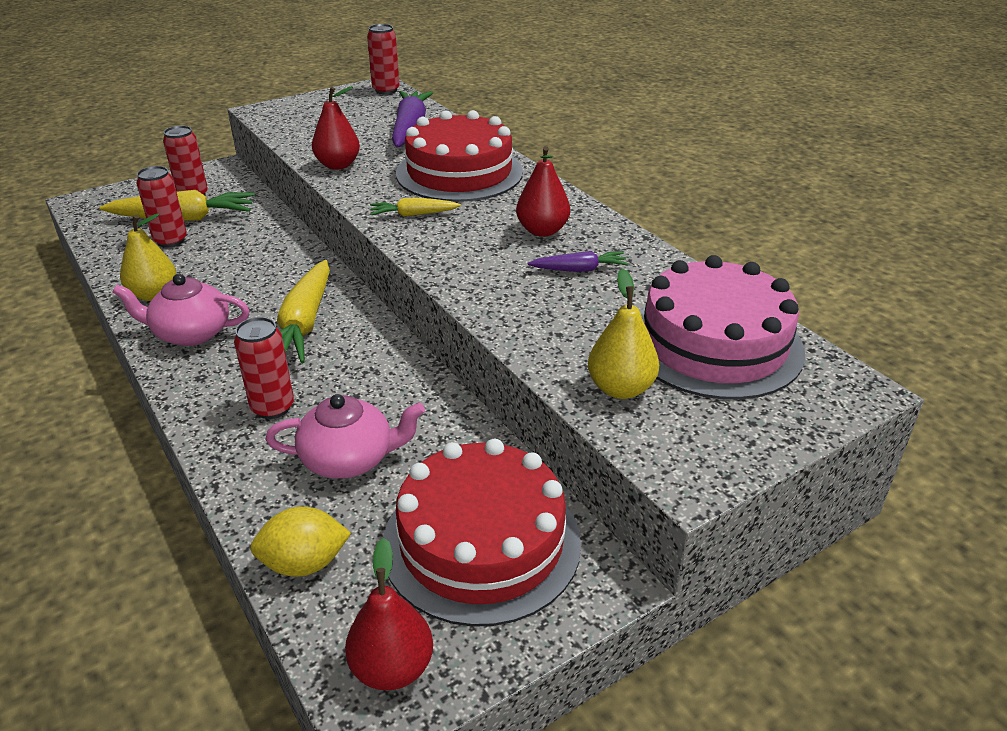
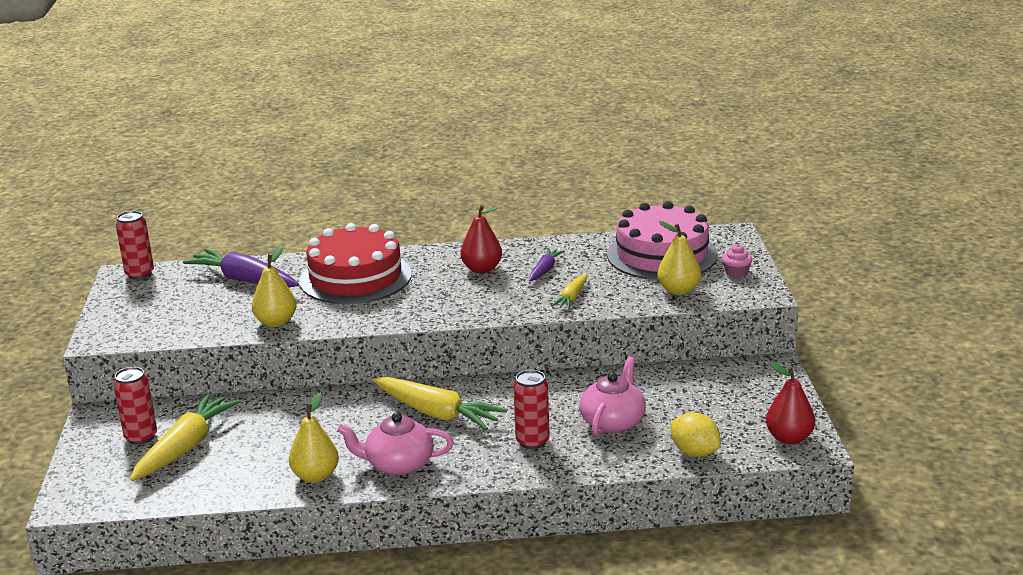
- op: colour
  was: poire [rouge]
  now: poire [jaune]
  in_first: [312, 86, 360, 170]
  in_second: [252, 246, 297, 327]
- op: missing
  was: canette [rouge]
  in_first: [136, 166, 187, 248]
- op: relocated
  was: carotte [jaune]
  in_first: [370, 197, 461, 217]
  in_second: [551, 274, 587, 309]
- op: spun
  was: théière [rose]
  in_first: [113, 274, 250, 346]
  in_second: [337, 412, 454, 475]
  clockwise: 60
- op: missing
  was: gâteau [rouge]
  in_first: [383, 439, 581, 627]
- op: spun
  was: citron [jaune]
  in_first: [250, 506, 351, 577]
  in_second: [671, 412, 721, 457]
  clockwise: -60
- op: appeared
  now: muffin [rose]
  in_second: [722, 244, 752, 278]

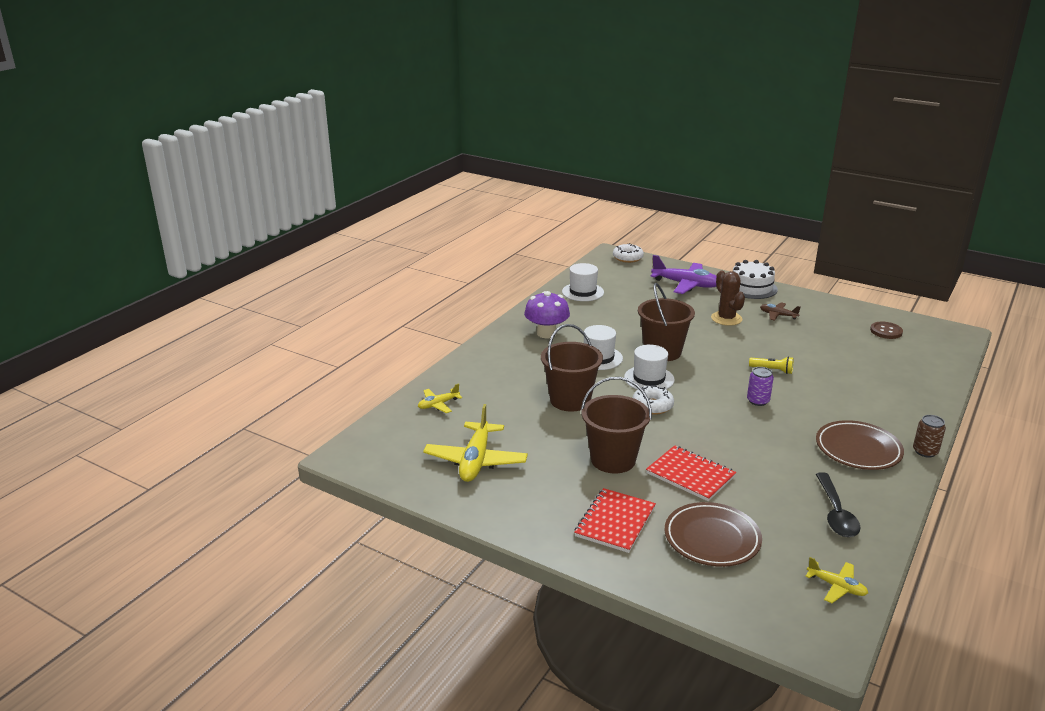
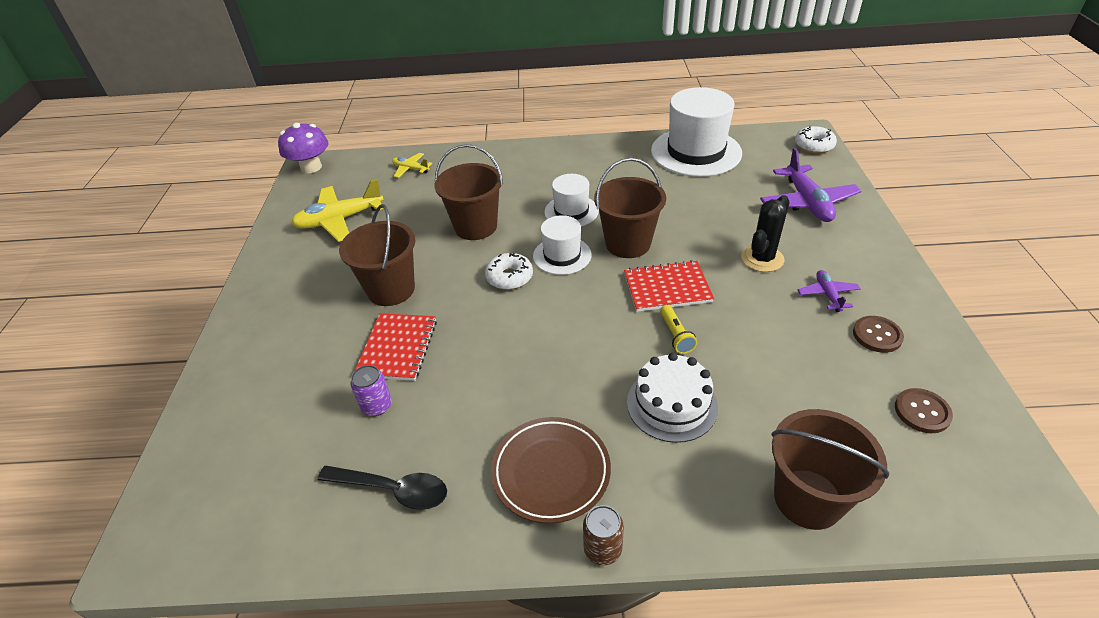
- op: relocated
  was: gâteau [blanc]
  in_first: [733, 260, 778, 299]
  in_second: [627, 352, 718, 443]
- op: size
  was: chapeau [blanc]
  in_first: [562, 263, 604, 301]
  in_second: [651, 87, 742, 177]
  ratio: 1.81
- op: colour
  was: cactus [marron]
  now: cactus [noir]
  in_first: [711, 270, 745, 326]
  in_second: [741, 195, 790, 272]
- op: relocated
  was: champignon [violet]
  in_first: [524, 291, 570, 338]
  in_second: [278, 123, 328, 173]
- op: colour
  was: avion [marron]
  now: avion [violet]
  in_first: [760, 302, 801, 321]
  in_second: [798, 270, 861, 312]
- op: relocated
  was: canette [violet]
  in_first: [747, 367, 774, 406]
  in_second: [350, 365, 392, 416]
- op: spun
  was: cuillère [noir]
  in_first: [816, 472, 861, 537]
  in_second: [317, 466, 447, 510]
  clockwise: -135
- op: relocated
  was: carnet [rouge]
  in_first: [574, 488, 656, 553]
  in_second: [624, 260, 714, 312]
- op: missing
  was: assiette [marron]
  in_first: [664, 502, 762, 567]
- op: missing
  was: avion [jaune]
  in_first: [805, 557, 868, 603]
- op: appeared
  now: bouton [marron]
  in_second: [853, 316, 904, 353]
- op: appeared
  now: seau [marron]
  in_second: [771, 409, 890, 530]

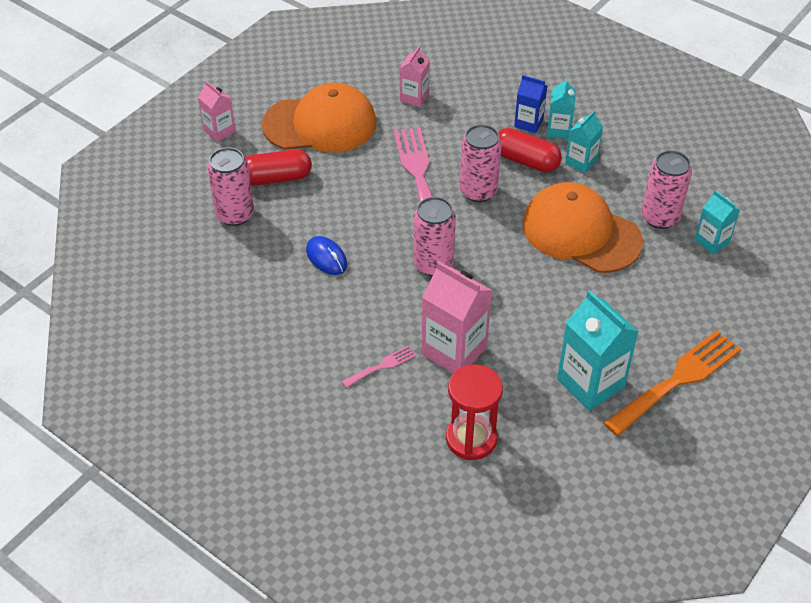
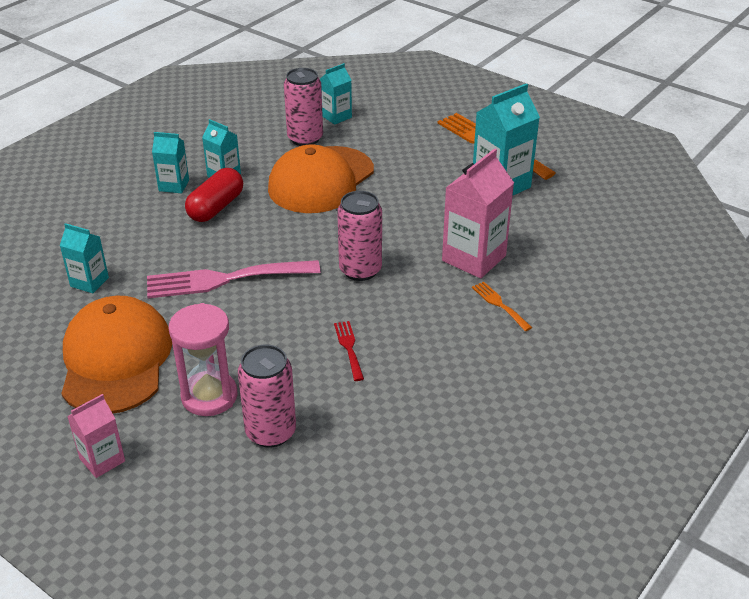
- op: colour
  was: brique de lait [rose]
  now: brique de lait [turquoise]
  in_first: [400, 46, 430, 107]
  in_second: [60, 223, 109, 293]
- op: missing
  was: brique de lait [bleu]
  in_first: [514, 75, 547, 133]
- op: missing
  was: canette [rose]
  in_first: [460, 124, 502, 202]
- op: exchanged
  was: gélule [rouge]
  now: sablier [rose]
  in_first: [245, 149, 312, 186]
  in_second: [169, 303, 237, 416]
- op: exchanged
  was: souris [bleu]
  now: fourchette [rouge]
  in_first: [306, 236, 347, 275]
  in_second: [334, 321, 364, 381]
- op: colour
  was: fourchette [rose]
  now: fourchette [orange]
  in_first: [342, 346, 416, 388]
  in_second: [472, 282, 532, 331]
- op: missing
  was: sablier [rouge]
  in_first: [446, 364, 503, 460]

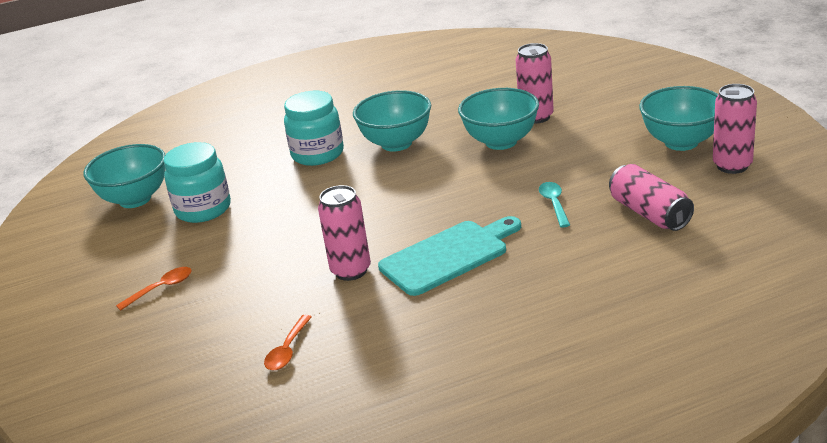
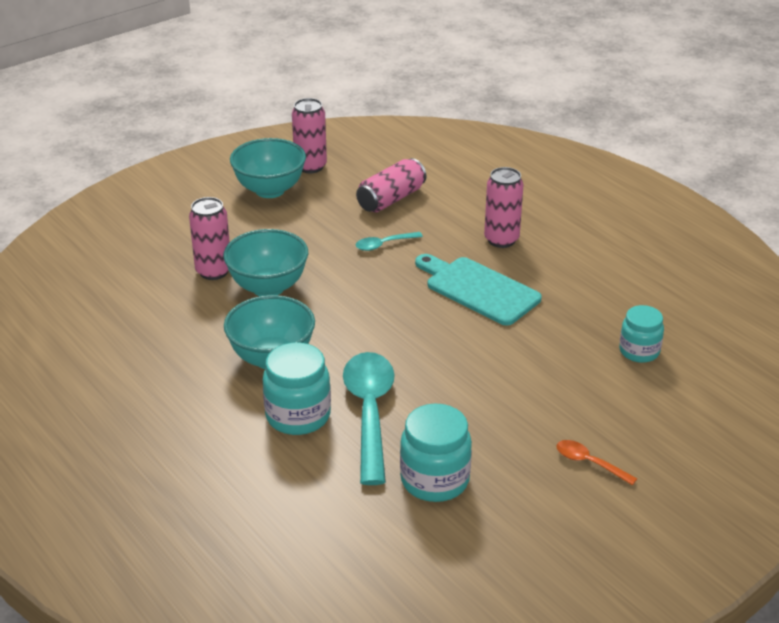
- op: missing
  was: bol [turquoise]
  in_first: [83, 144, 165, 208]
- op: relocated
  was: canette [rose]
  in_first: [318, 185, 371, 281]
  in_second: [484, 167, 523, 248]
- op: exchanged
  was: cuillère [orange]
  now: bocal [turquoise]
  in_first: [264, 315, 312, 370]
  in_second: [619, 305, 664, 363]
- op: appeared
  now: cuillère [turquoise]
  in_second: [343, 352, 395, 485]

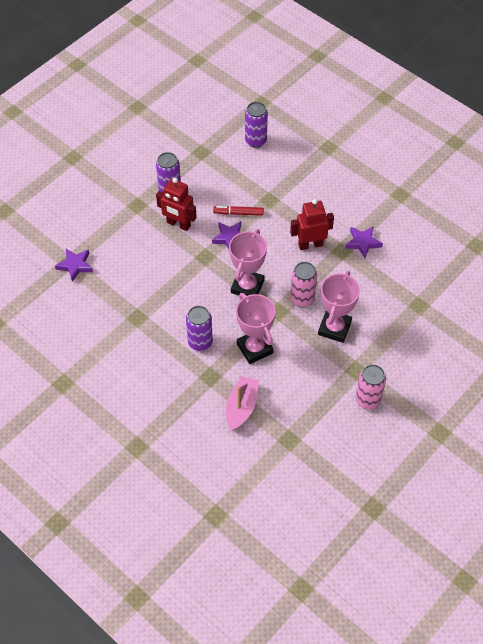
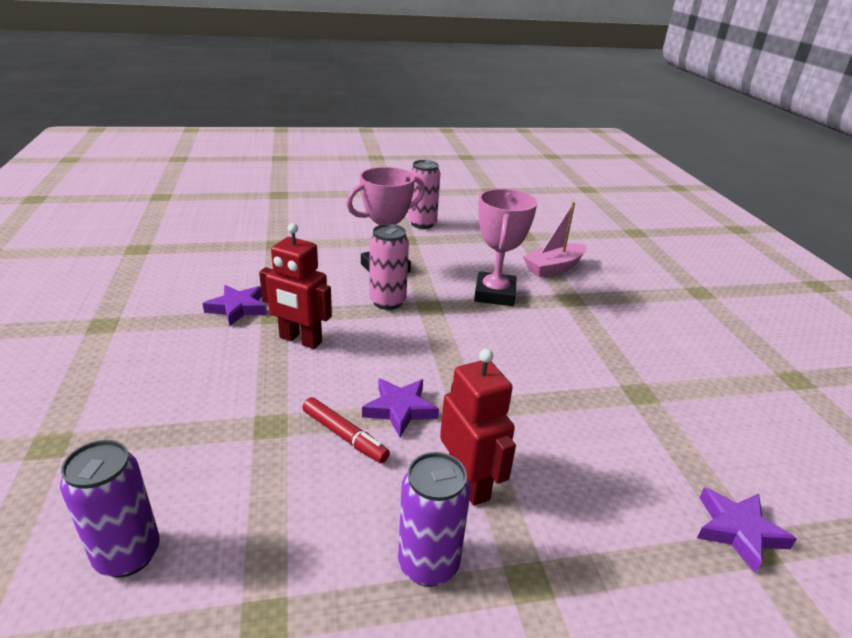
- op: missing
  was: trophée [rose]
  in_first: [229, 229, 267, 296]
- op: missing
  was: canette [violet]
  in_first: [186, 306, 213, 351]

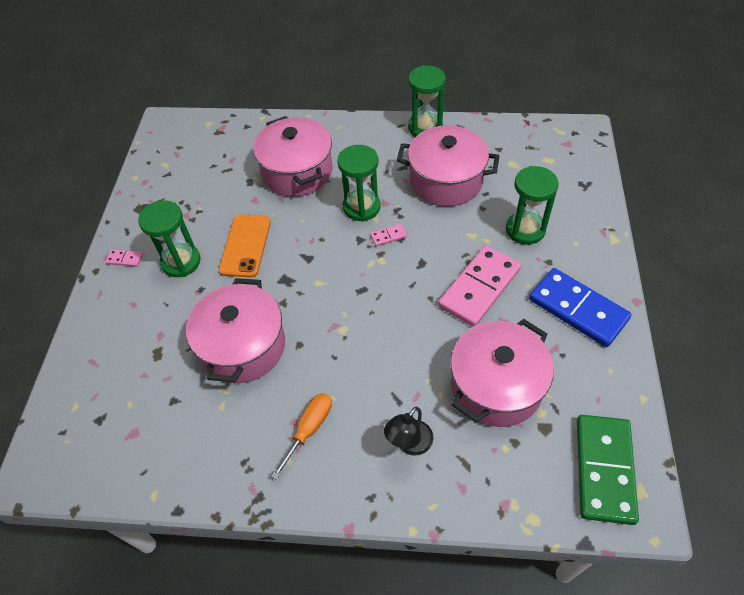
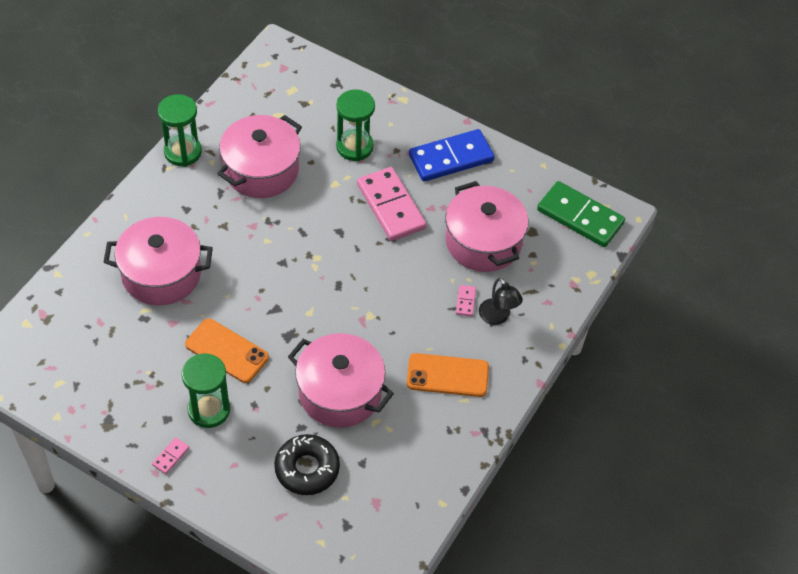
- op: missing
  was: sablier [vert]
  in_first: [337, 145, 381, 222]
- op: relocated
  was: domino [rose]
  in_first: [370, 224, 407, 246]
  in_second: [456, 285, 476, 317]
- op: exchanged
  was: tournevis [orange]
  now: téléphone [orange]
  in_first: [271, 393, 332, 480]
  in_second: [407, 353, 489, 397]
- op: appeared
  now: beignet [noir]
  in_second: [274, 434, 340, 495]

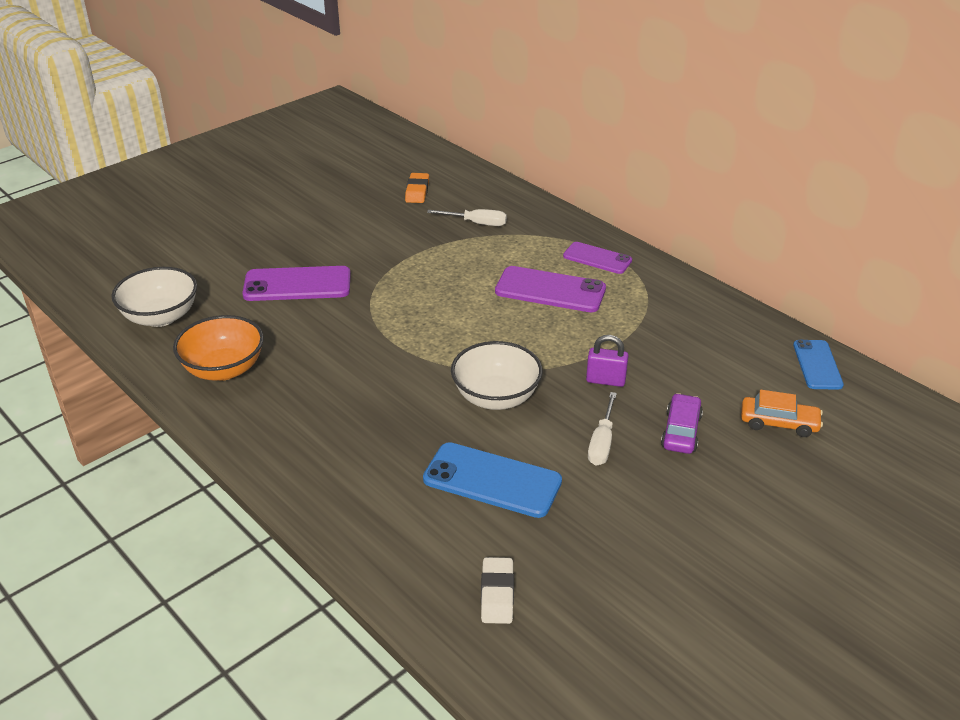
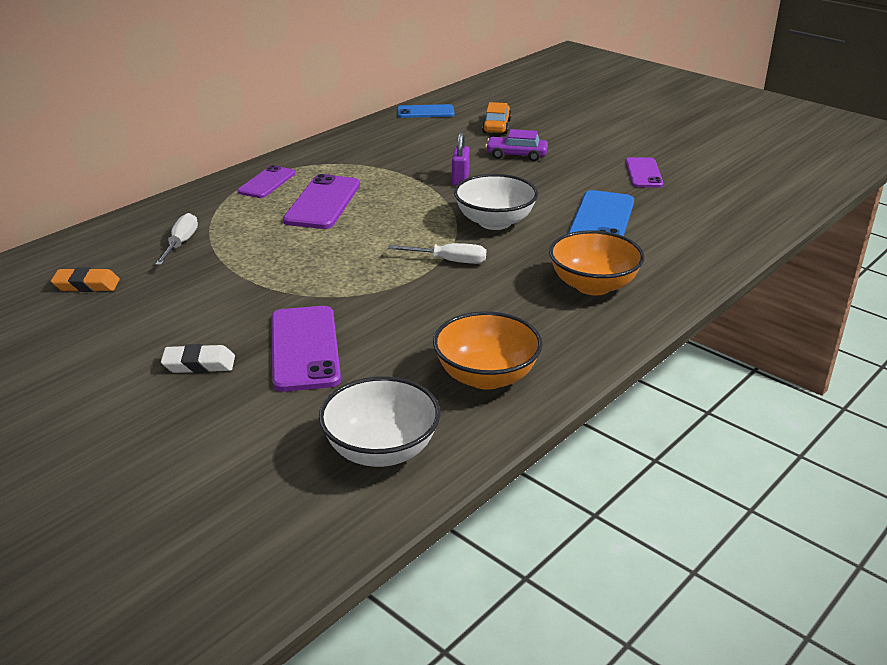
- op: relocated
  was: tournevis [blanc]
  in_first: [588, 392, 617, 466]
  in_second: [388, 243, 486, 264]
- op: relocated
  was: gomme [blanc]
  in_first: [481, 557, 514, 624]
  in_second: [161, 344, 235, 373]
- op: appeared
  now: téléphone [violet]
  in_second: [625, 157, 663, 188]
- op: appeared
  now: bol [orange]
  in_second: [549, 230, 645, 295]

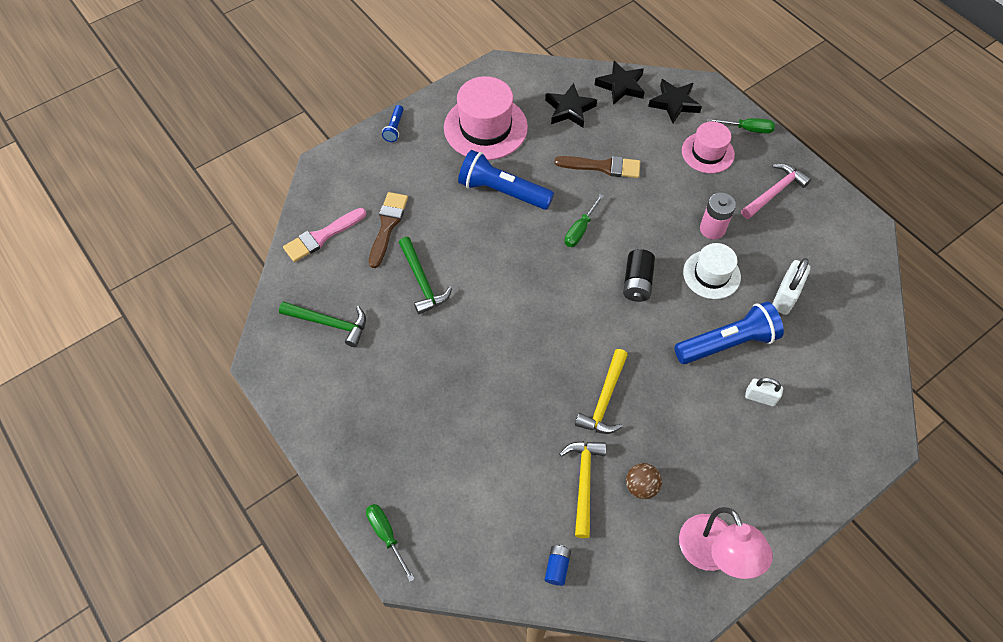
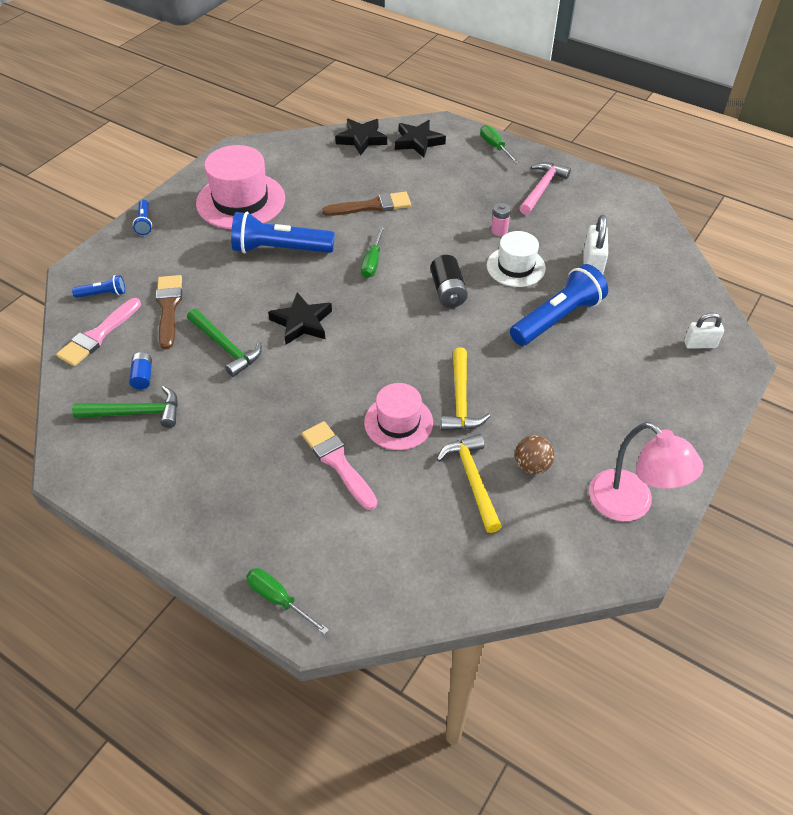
- op: relocated
  was: étoile [noir]
  in_first: [545, 83, 597, 128]
  in_second: [268, 292, 332, 345]
- op: spun
  was: tournevis [vert]
  in_first: [708, 118, 775, 134]
  in_second: [480, 125, 519, 163]
  clockwise: -105
- op: relocated
  was: chapeau [rose]
  in_first: [682, 121, 735, 173]
  in_second: [364, 383, 433, 450]
- op: size
  was: pile [rose]
  in_first: [700, 192, 736, 239]
  in_second: [491, 203, 511, 236]
  ratio: 0.63
- op: relocated
  was: cadenas [blanc]
  in_first: [745, 378, 783, 406]
  in_second: [684, 313, 724, 349]
- op: relocated
  was: pile [bleu]
  in_first: [545, 545, 571, 586]
  in_second: [129, 352, 152, 389]
- op: appeared
  now: lampe de poche [bleu]
  in_second: [72, 275, 125, 298]
- op: appeared
  now: pinceau [rose]
  in_second: [302, 421, 377, 510]

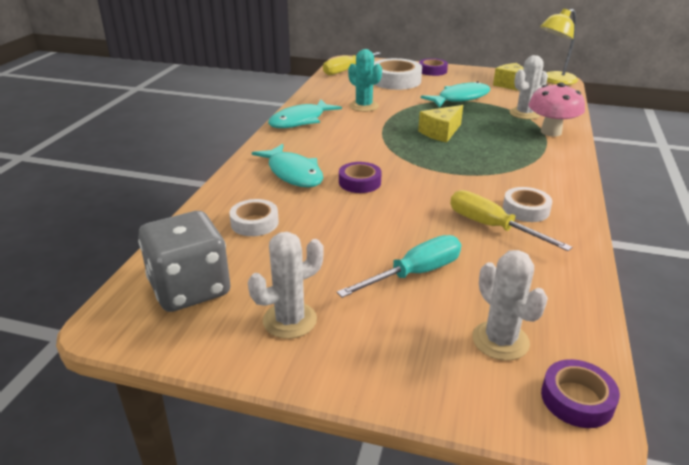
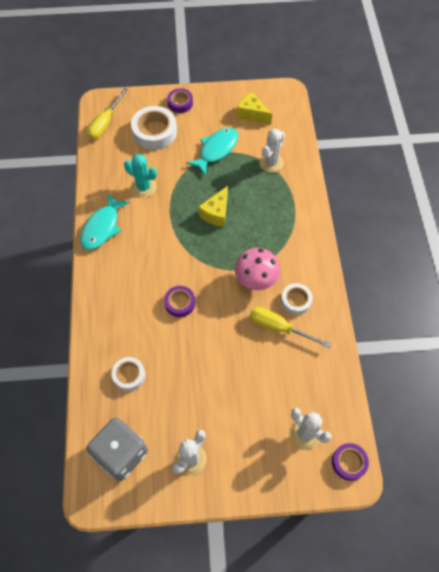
- op: missing
  was: lampe [jaune]
  in_first: [540, 9, 578, 85]
- op: relocated
  was: champignon [rose]
  in_first: [528, 82, 585, 137]
  in_second: [235, 248, 280, 290]
- op: missing
  was: poisson [turquoise]
  in_first: [252, 144, 323, 187]
- op: missing
  was: tournevis [turquoise]
  in_first: [337, 235, 461, 298]

